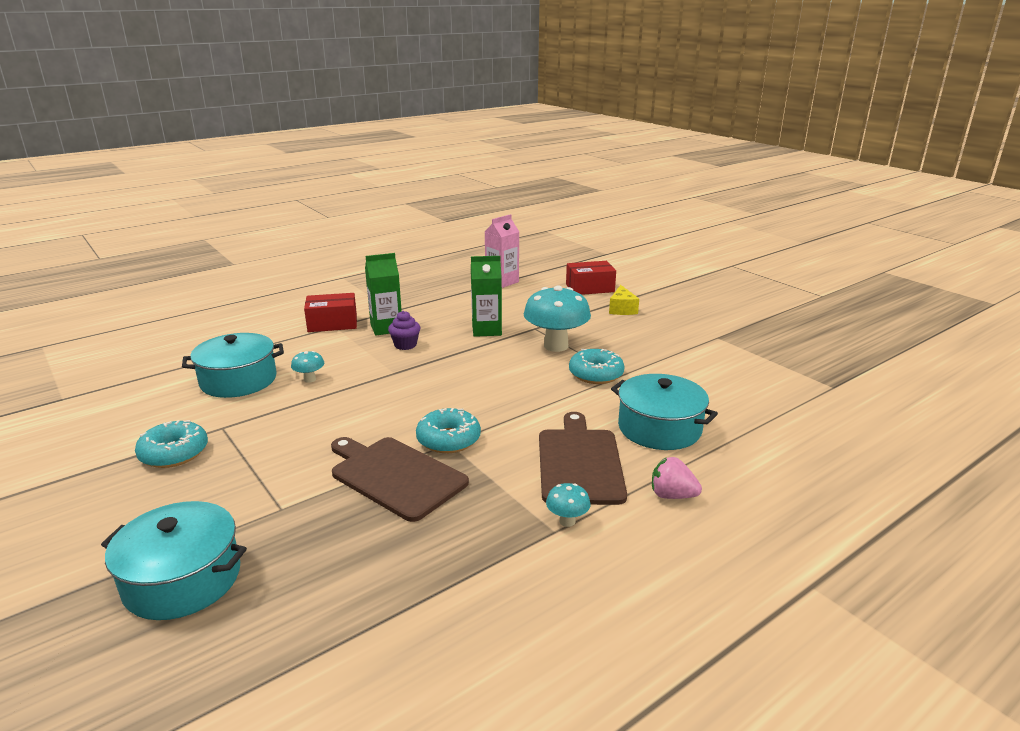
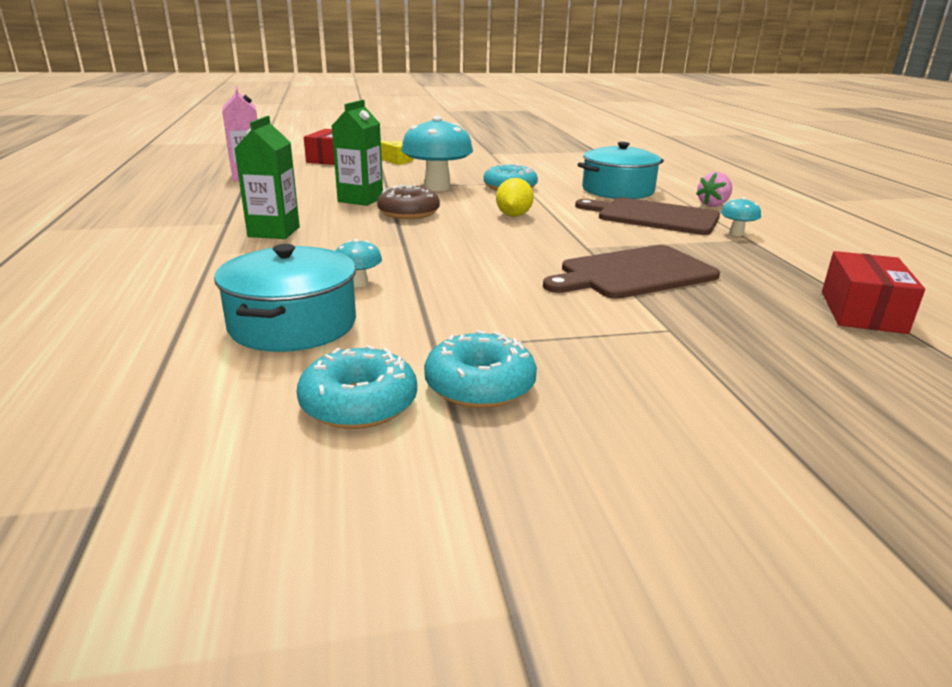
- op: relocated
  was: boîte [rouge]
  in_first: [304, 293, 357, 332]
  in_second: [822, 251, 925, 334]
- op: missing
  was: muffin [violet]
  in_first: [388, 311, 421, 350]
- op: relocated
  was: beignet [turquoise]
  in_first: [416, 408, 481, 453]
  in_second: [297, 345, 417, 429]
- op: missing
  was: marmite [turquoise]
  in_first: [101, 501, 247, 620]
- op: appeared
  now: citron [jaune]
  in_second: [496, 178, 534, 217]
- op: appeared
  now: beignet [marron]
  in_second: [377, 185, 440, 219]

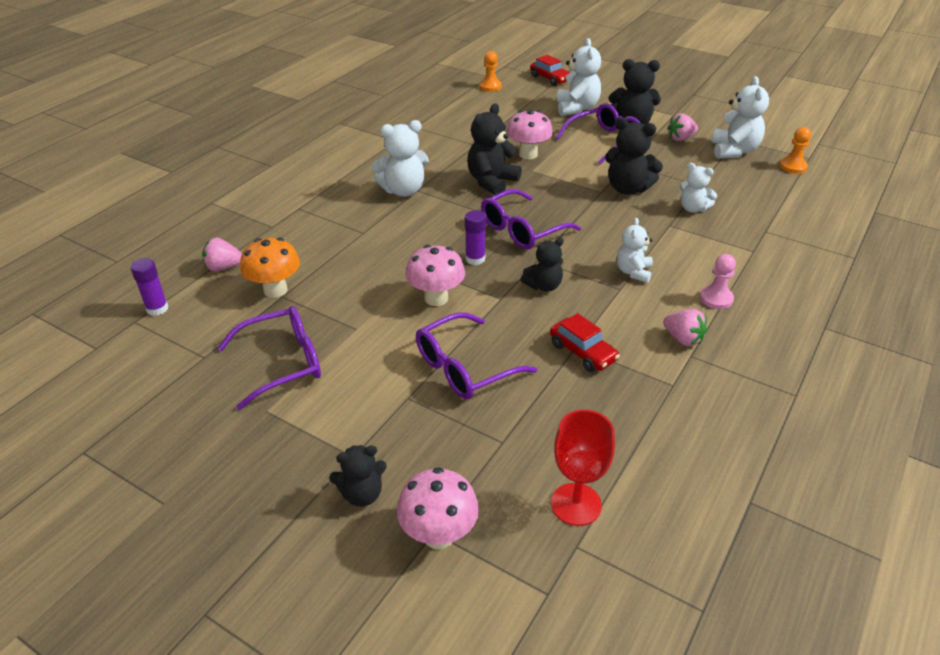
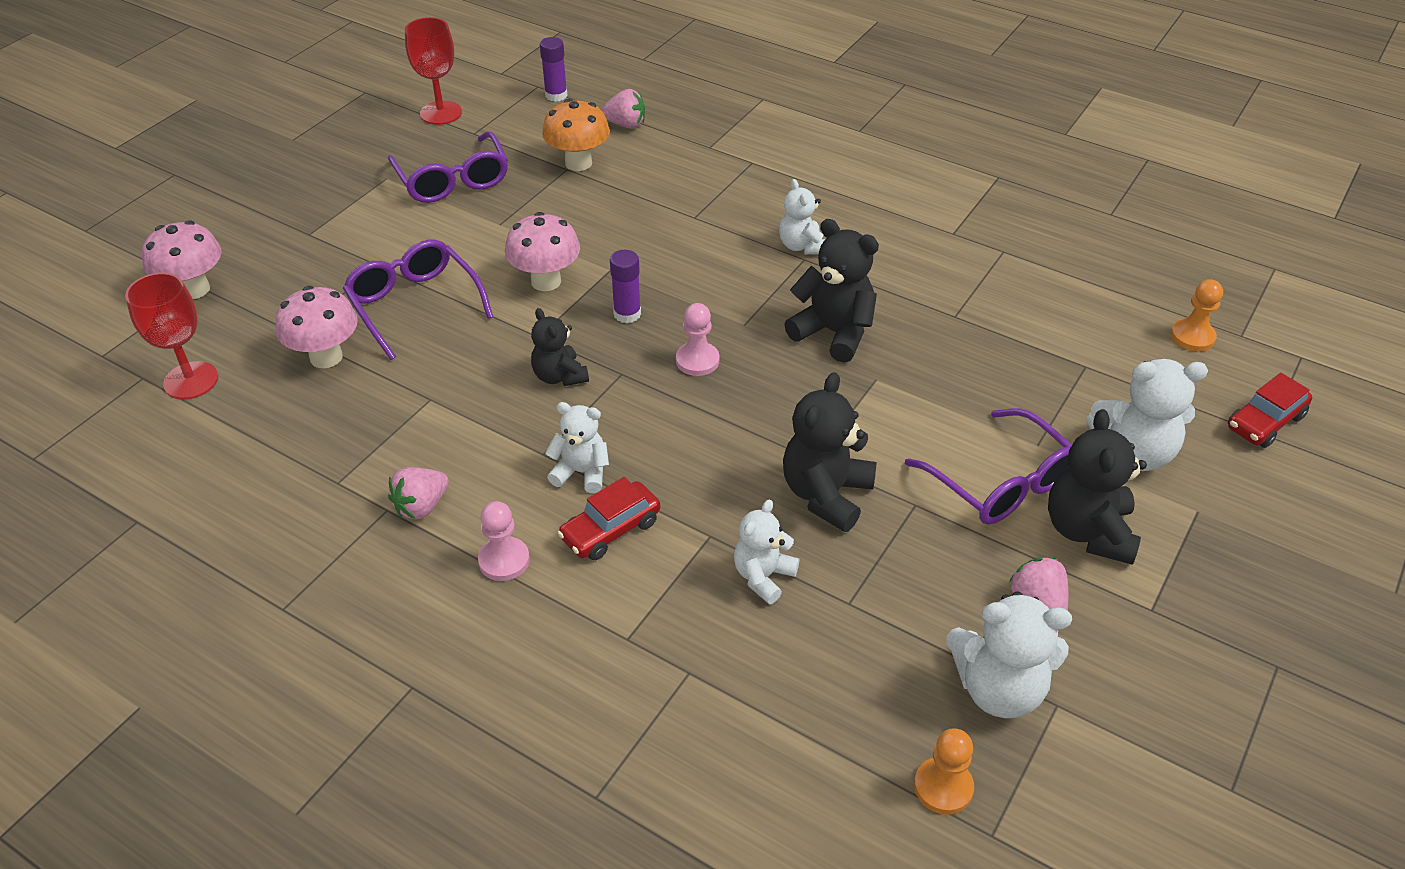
- op: relocated
  was: champignon [rose]
  in_first: [506, 110, 553, 159]
  in_second: [276, 286, 358, 368]
- op: size
  was: ours en peluche [blanc]
  in_first: [371, 120, 429, 197]
  in_second: [779, 179, 825, 254]
  ratio: 0.64
- op: exchanged
  was: lunettes [violet]
  now: pion [rose]
  in_first: [481, 189, 581, 250]
  in_second: [676, 303, 719, 376]
- op: spun
  was: fraise [rose]
  in_first: [202, 237, 242, 271]
  in_second: [601, 89, 645, 128]
  clockwise: 105
- op: relocated
  was: voiture [rouge]
  in_first: [550, 313, 620, 372]
  in_second: [557, 477, 660, 560]
- op: missing
  was: ours en peluche [noir]
  in_first: [329, 445, 387, 507]
- op: appeared
  now: verre à pied [rouge]
  in_second: [405, 17, 462, 125]

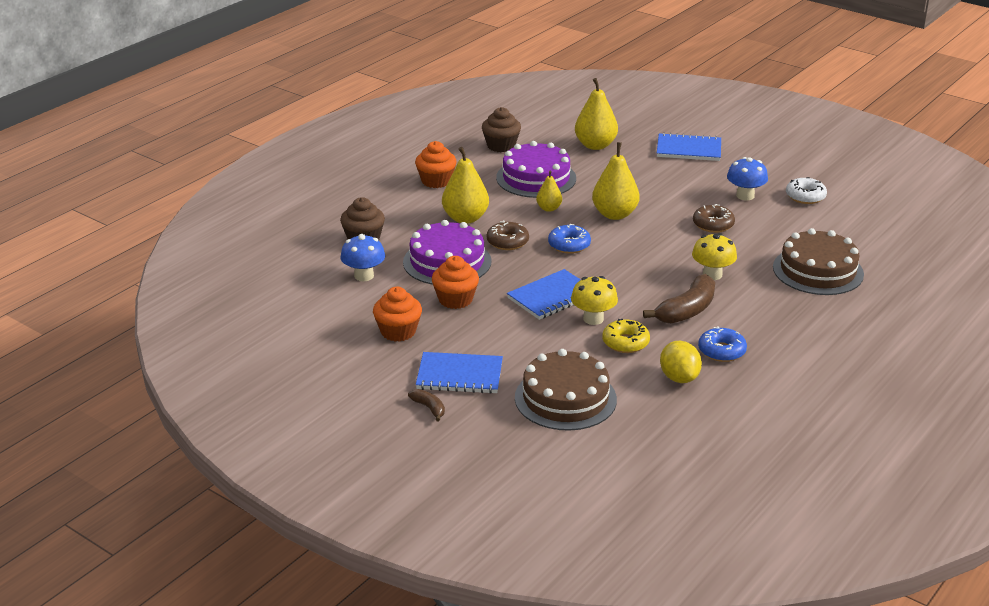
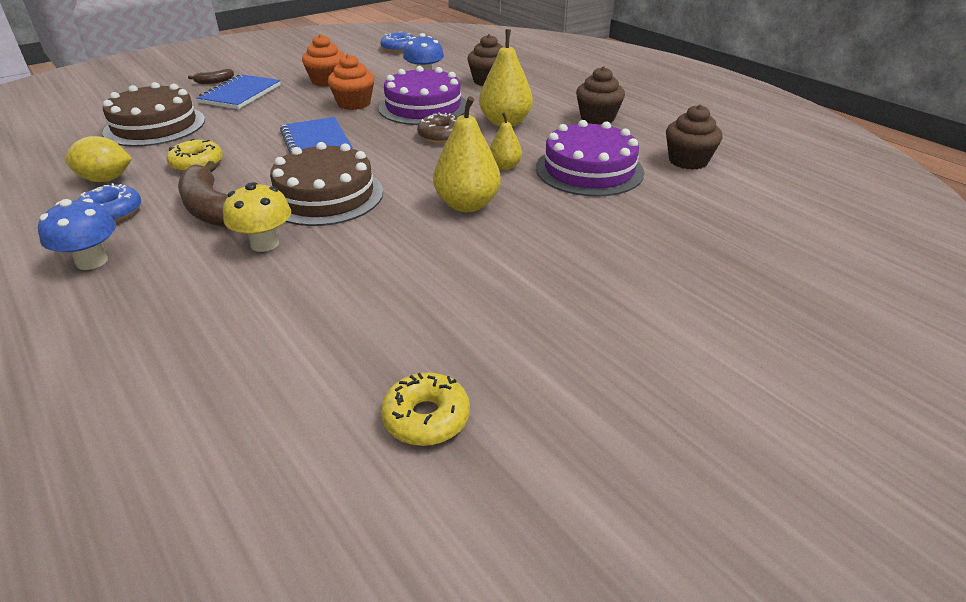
- op: missing
  was: poire [jaune]
  in_first: [575, 78, 618, 150]
- op: missing
  was: carnet [bleu]
  in_first: [657, 132, 721, 161]
- op: colour
  was: muffin [orange]
  now: muffin [marron]
  in_first: [415, 141, 456, 188]
  in_second: [576, 66, 625, 125]
- op: relocated
  was: champignon [bleu]
  in_first: [727, 157, 768, 200]
  in_second: [38, 198, 116, 270]
- op: colour
  was: beignet [blanc]
  now: beignet [jaune]
  in_first: [786, 177, 827, 204]
  in_second: [381, 372, 470, 446]
- op: missing
  was: beignet [marron]
  in_first: [693, 204, 735, 233]
- op: relocated
  was: beignet [bleu]
  in_first: [548, 224, 591, 254]
  in_second: [380, 32, 414, 53]
- op: relocated
  was: gâteau [marron]
  in_first: [773, 228, 864, 295]
  in_second: [270, 142, 383, 226]
- op: missing
  was: champignon [jaune]
  in_first: [571, 276, 618, 325]

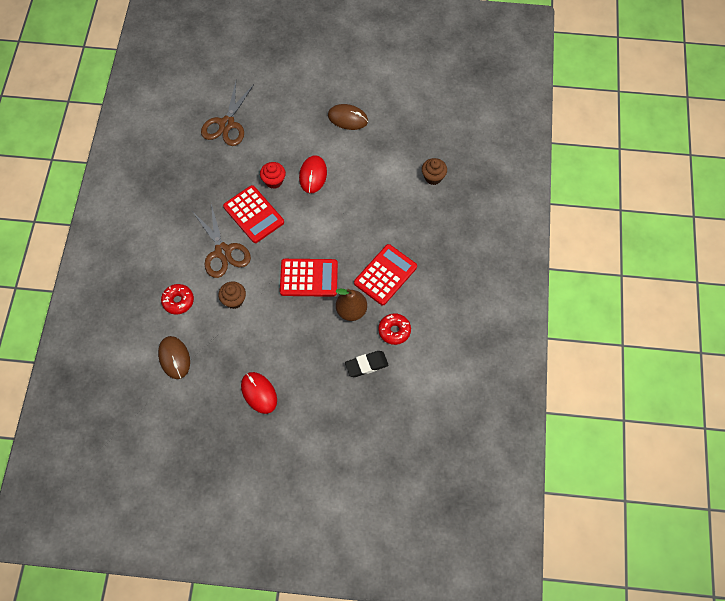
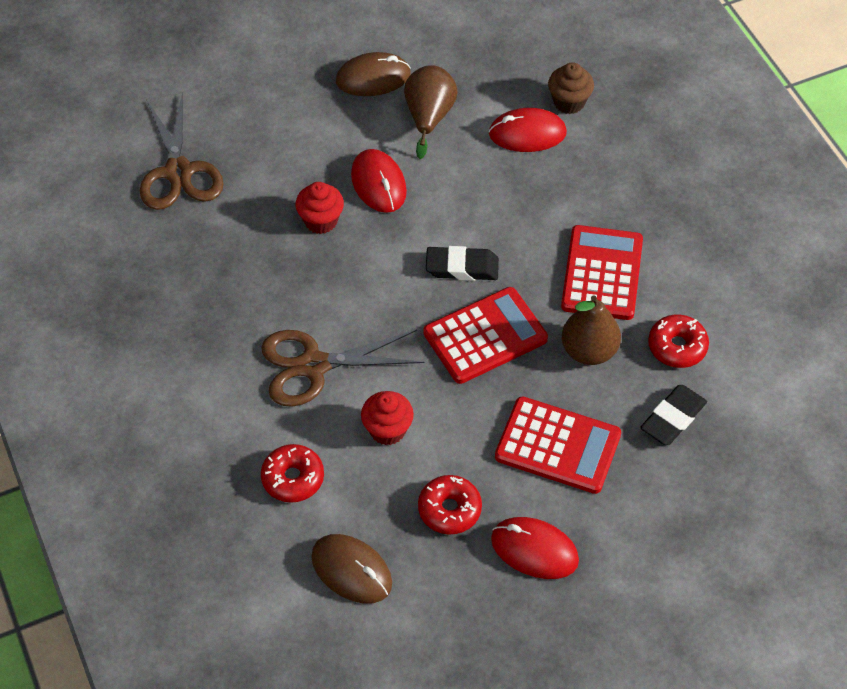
- op: relocated
  was: calculatrice [rouge]
  in_first: [223, 185, 284, 243]
  in_second: [495, 396, 621, 494]
- op: spun
  was: ciseaux [marron]
  in_first: [192, 204, 251, 278]
  in_second: [261, 330, 425, 407]
  clockwise: 135
- op: colour
  was: muffin [marron]
  now: muffin [rouge]
  in_first: [219, 282, 246, 309]
  in_second: [361, 391, 414, 445]
- op: appeared
  now: poire [marron]
  in_second: [404, 65, 458, 159]
- op: appeared
  now: souris [rouge]
  in_second: [489, 108, 567, 152]
- op: appeared
  now: gomme [noir]
  in_second: [426, 246, 499, 281]
- op: appeared
  now: beignet [rouge]
  in_second: [418, 475, 482, 535]

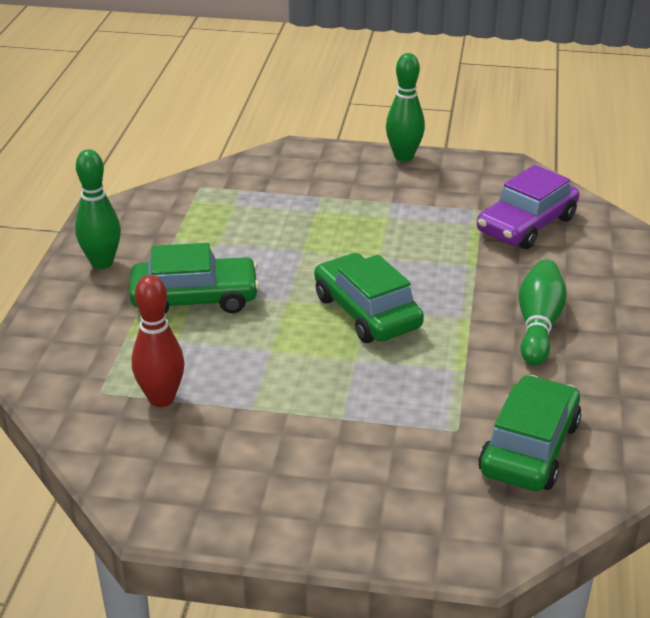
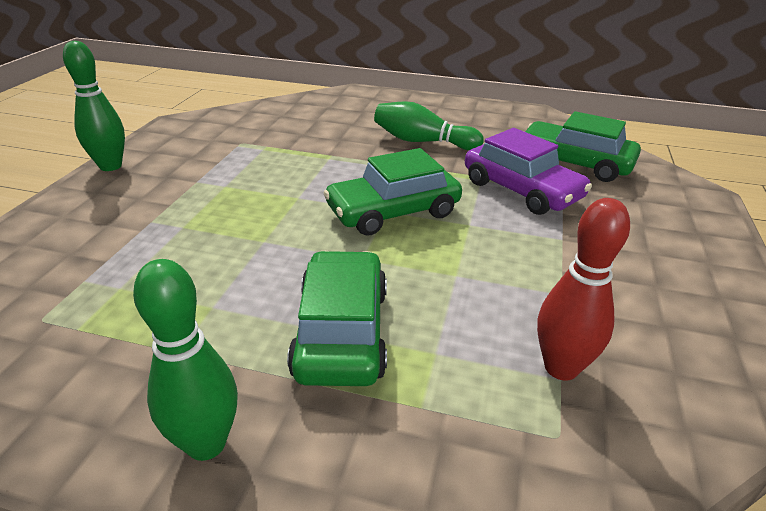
- op: relocated
  was: voiture [violet]
  in_first: [477, 165, 579, 249]
  in_second: [465, 128, 592, 215]

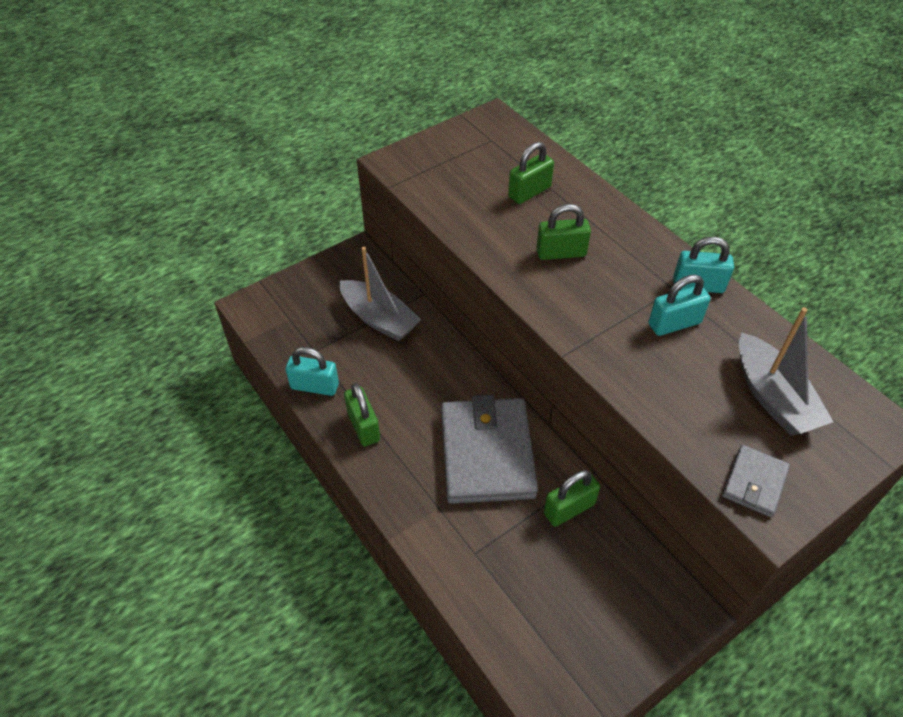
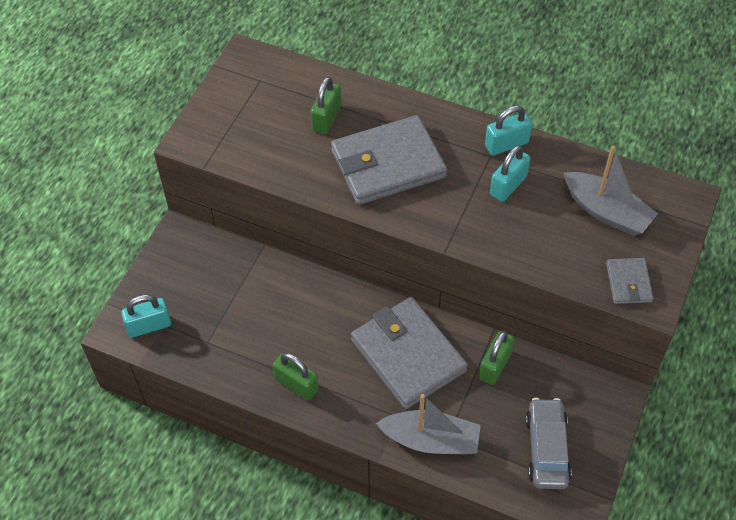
- op: exchanged
  was: cadenas [vert]
  now: portefeuille [gris]
  in_first: [536, 204, 591, 260]
  in_second: [331, 115, 447, 205]
- op: relocated
  was: bateau [gris]
  in_first: [340, 247, 421, 341]
  in_second: [376, 394, 481, 455]
- op: relocated
  was: cadenas [turquoise]
  in_first: [285, 347, 339, 396]
  in_second: [121, 294, 171, 338]
- op: appeared
  now: voiture [gris]
  in_second: [525, 398, 571, 489]

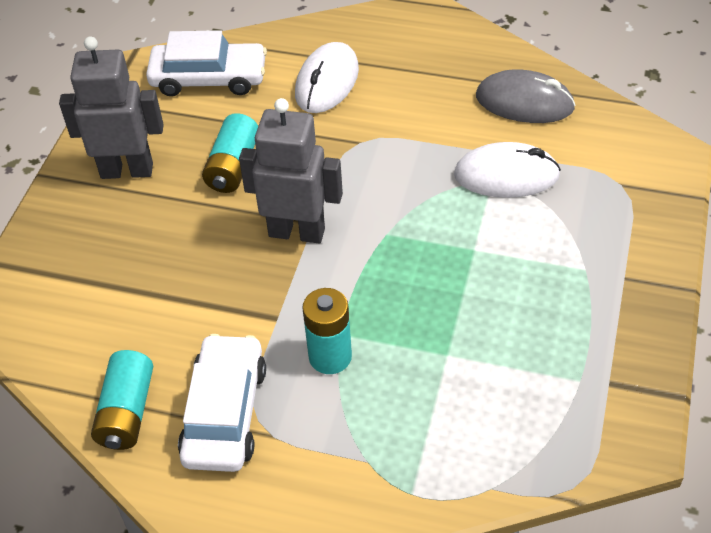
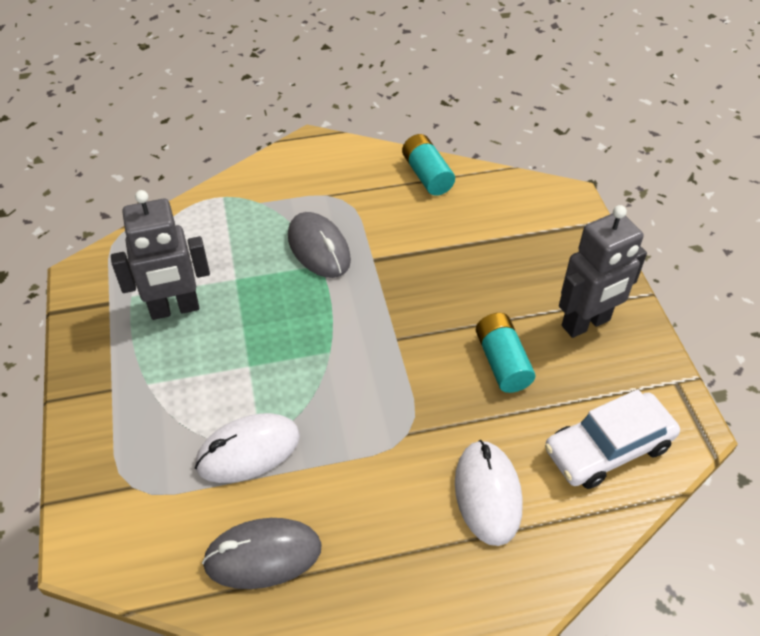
- op: relocated
  was: robot [gris]
  in_first: [239, 98, 343, 243]
  in_second: [111, 190, 210, 320]
- op: exchanged
  was: pile [turquoise]
  now: souris [gris]
  in_first: [302, 288, 352, 374]
  in_second: [288, 212, 351, 278]
- op: missing
  was: voiture [blanc]
  in_first: [178, 334, 266, 472]

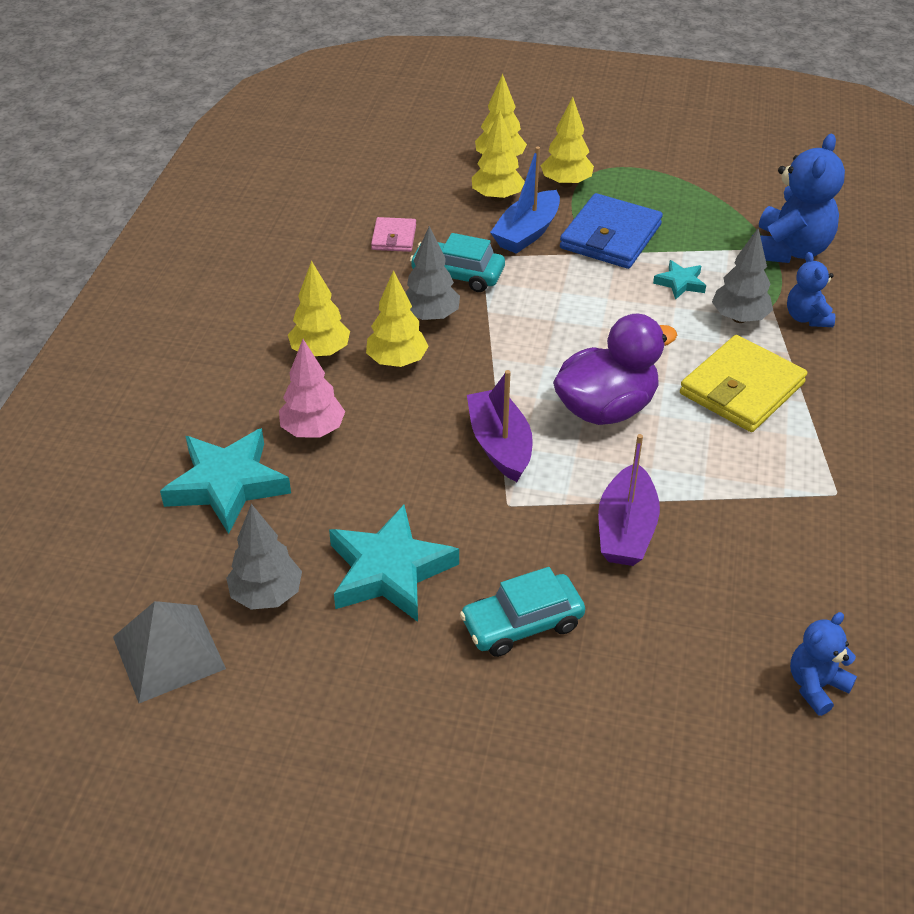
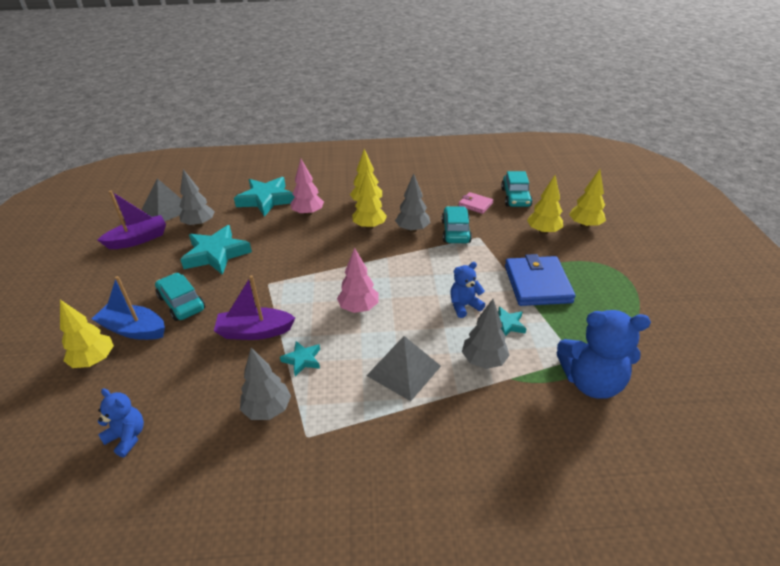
- op: relocated
  was: arbre [jaune]
  in_first: [541, 97, 594, 187]
  in_second: [60, 300, 114, 368]
- op: relocated
  was: bateau [bleu]
  in_first: [490, 146, 560, 254]
  in_second: [92, 276, 165, 340]
- op: spun
  was: portefeuille [bleu]
  in_first: [560, 193, 663, 269]
  in_second: [505, 254, 576, 306]
  clockwise: 75
- op: spun
  was: portefeuille [rose]
  in_first: [371, 217, 416, 252]
  in_second: [458, 192, 493, 214]
  clockwise: 45
- op: relocated
  was: ours en peluche [bleu]
  in_first: [787, 252, 835, 327]
  in_second: [450, 262, 485, 318]
- op: exchanged
  was: canard [violet]
  now: arbre [rose]
  in_first: [553, 314, 678, 425]
  in_second: [337, 247, 379, 313]
- op: exchanged
  was: portefeuille [jaune]
  now: pyramide [gris]
  in_first: [680, 335, 807, 432]
  in_second: [366, 336, 441, 401]
- op: relocated
  was: bateau [violet]
  in_first: [467, 370, 533, 482]
  in_second: [98, 190, 166, 249]
- op: appeared
  now: voiture [turquoise]
  in_second: [501, 171, 533, 207]
- op: appeared
  now: étoile [turquoise]
  in_second: [280, 341, 320, 376]
- op: appeared
  now: arbre [gris]
  in_second: [240, 348, 291, 420]

